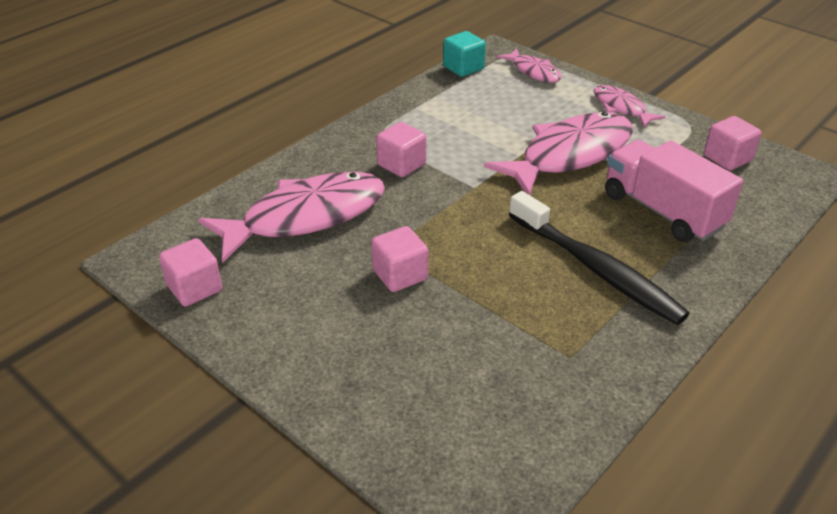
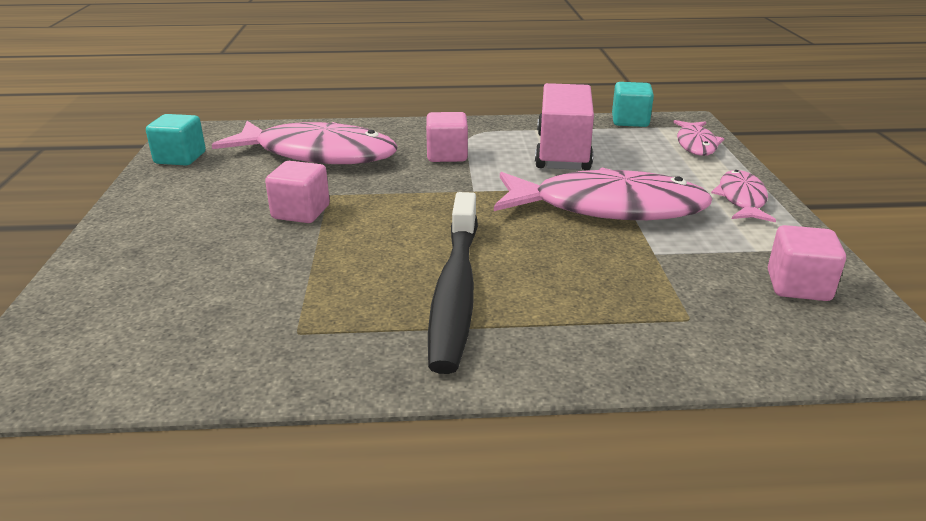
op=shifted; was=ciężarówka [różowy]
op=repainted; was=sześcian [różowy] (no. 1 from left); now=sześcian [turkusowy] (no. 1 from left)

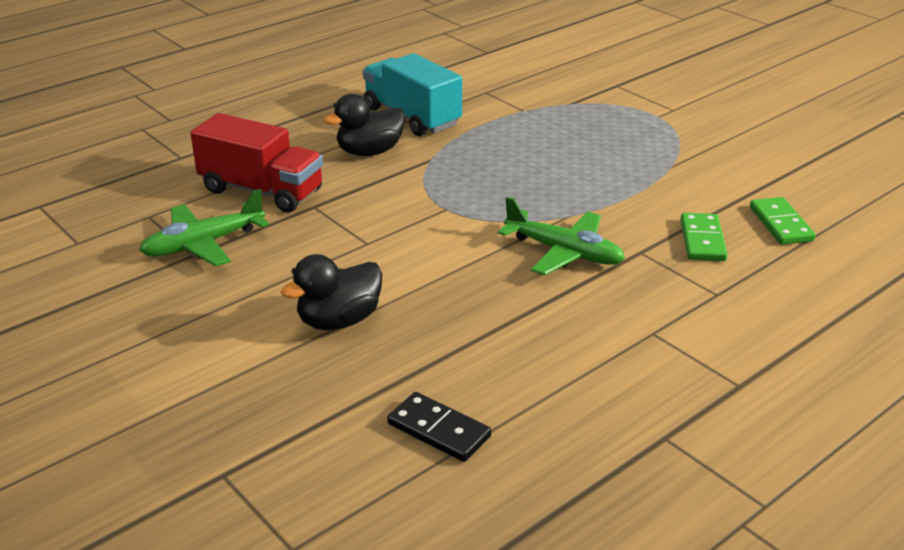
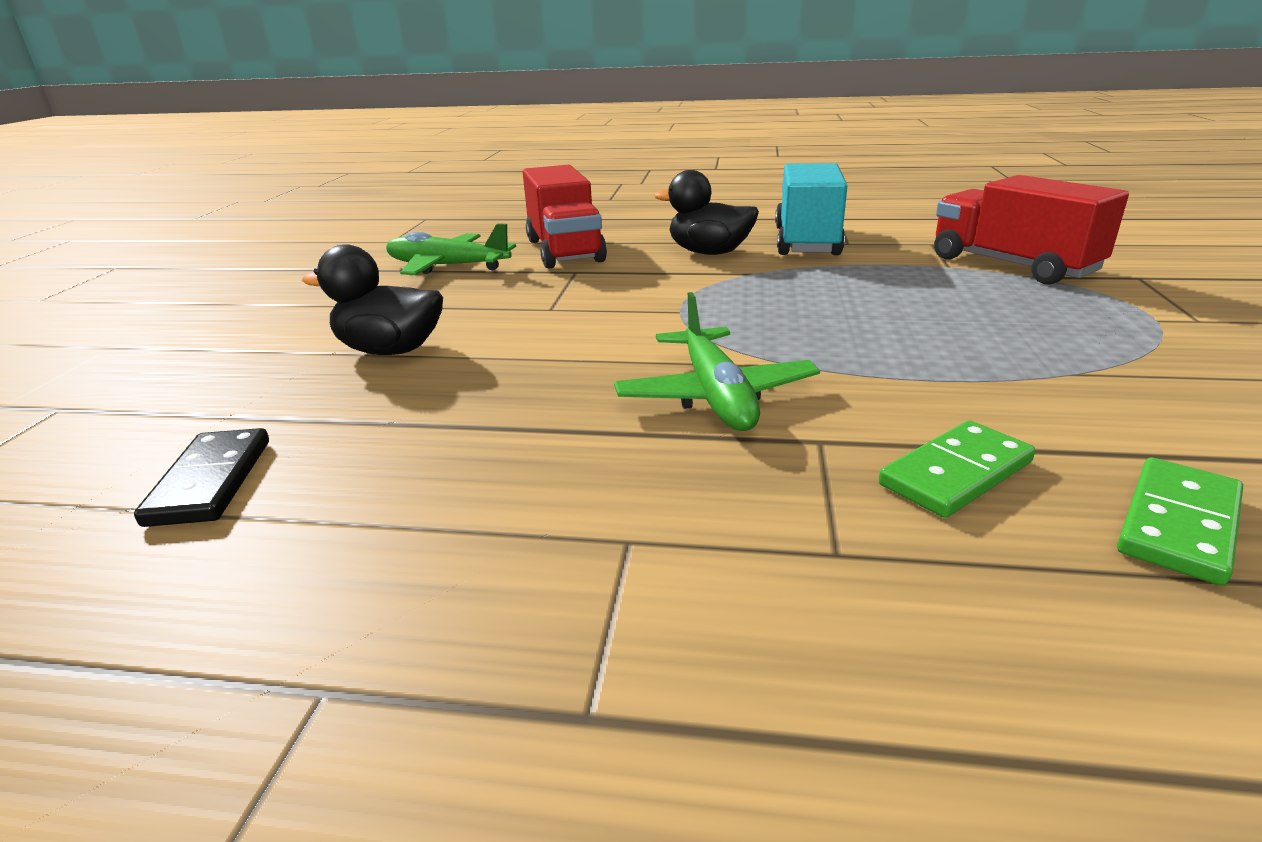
op=new; now=ciężarówka [czerwony] (no. 2 from left)

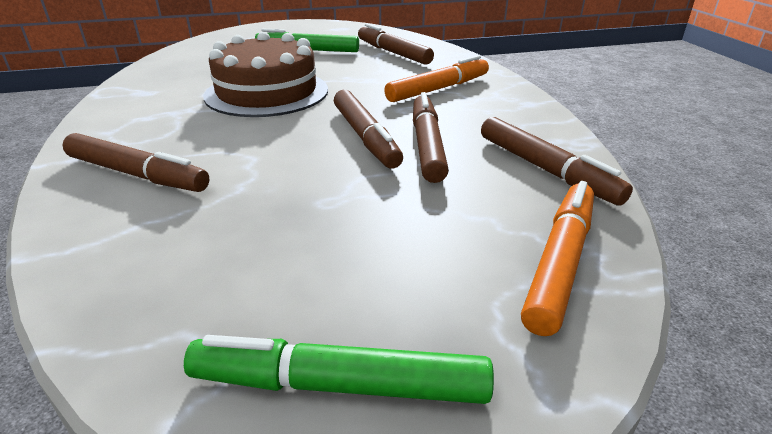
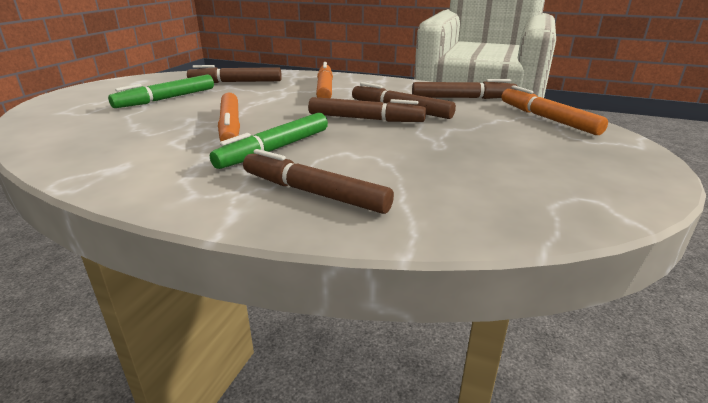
op=shifted; was=flamaster [zielony] (no. 2 from left)
op=swapped; was=tort [brązowy]; now=flamaster [pomarańczowy] (no. 1 from left)
op=rotated; was=flamaster [brązowy] (no. 1 from left in the first image); clockwise=-120

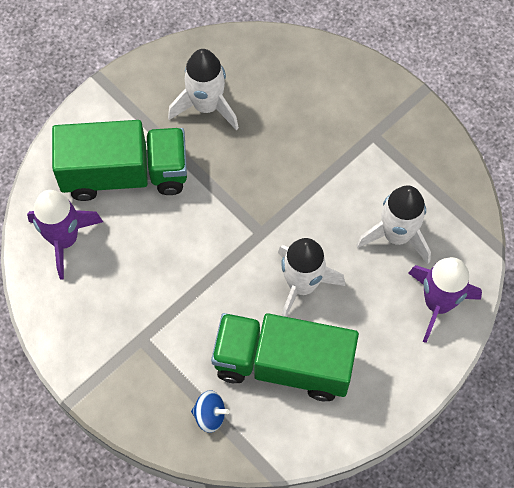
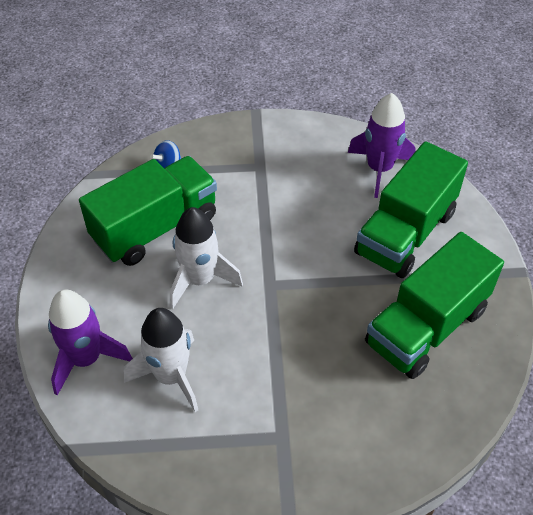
op=swapped; was=rakieta [biały] (no. 1 from left); now=ciężarówka [zielony] (no. 3 from left)

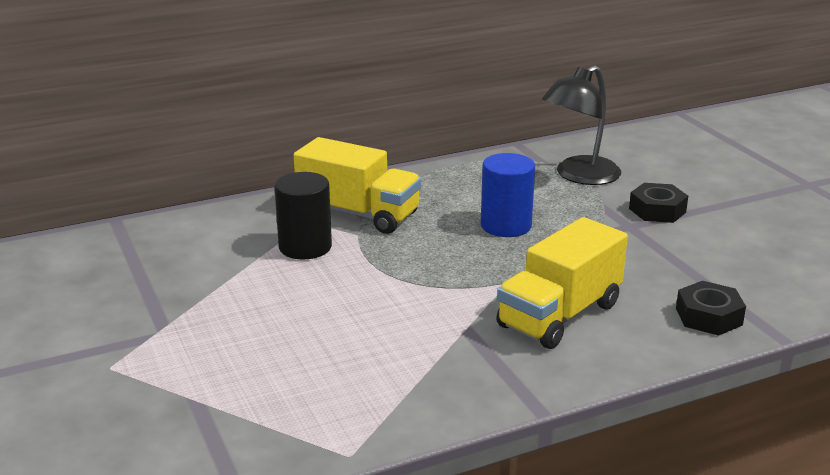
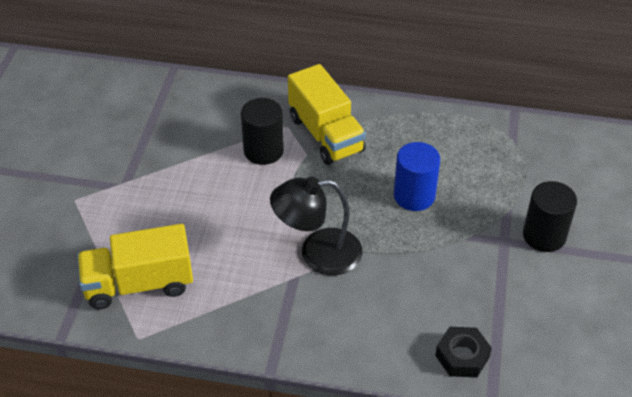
op=shifted; was=ciężarówka [żółty] (no. 2 from left in the first image); now=ciężarówka [żółty] (no. 1 from left)
op=shifted; was=lampka [czarny]
op=swapped; was=nakrętka [czarny] (no. 1 from left); now=walec [czarny] (no. 2 from left)

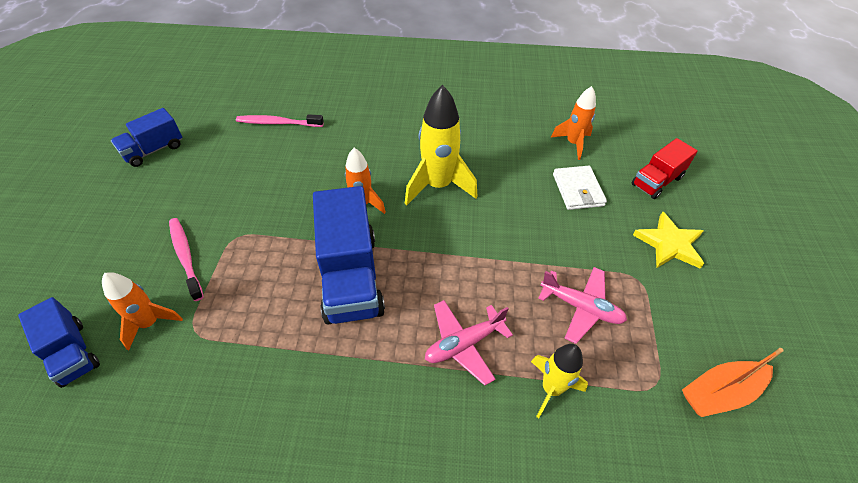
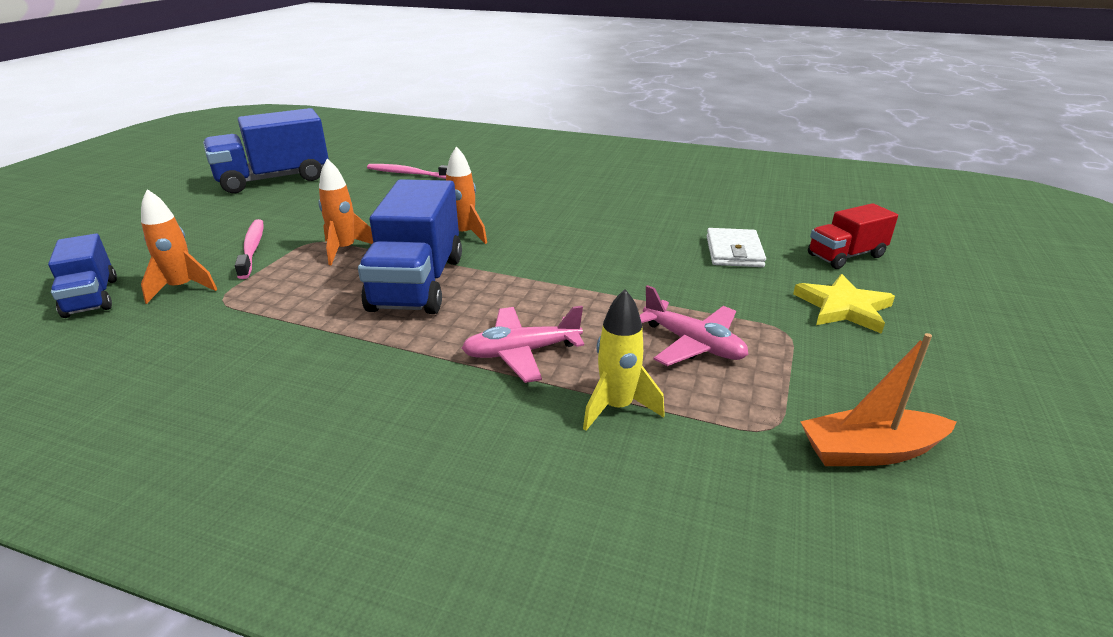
op=gone; was=rakieta [żółty] (no. 1 from left)
op=shifted; was=rakieta [pomarańczowy] (no. 3 from left in the first image); now=rakieta [pomarańczowy] (no. 2 from left)
op=scaled; was=ciężarówka [niebieski] (no. 2 from left); ratio=1.72

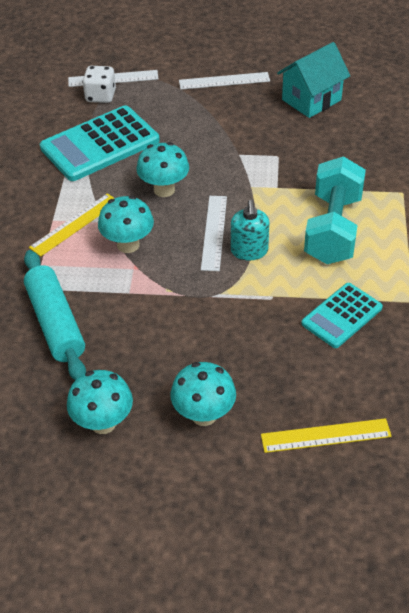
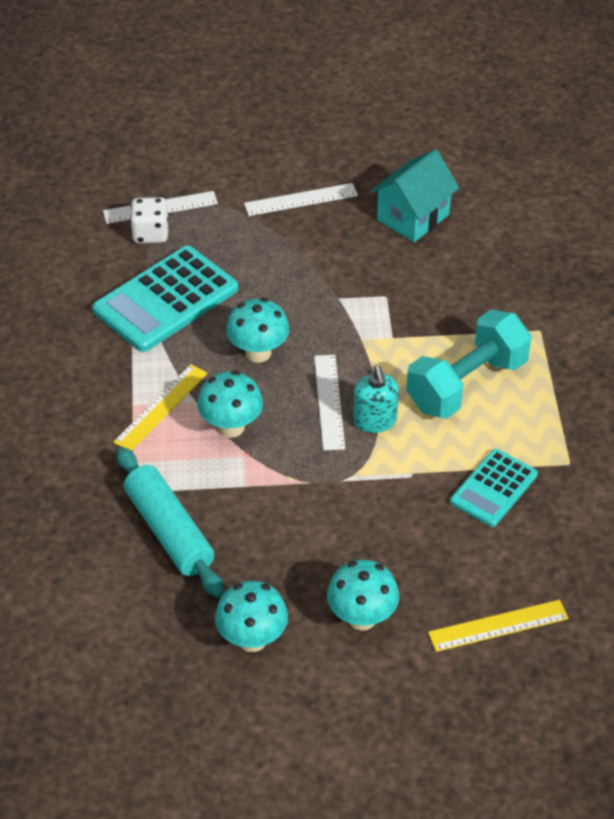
op=rotated; was=hantel [turkusowy]; clockwise=45

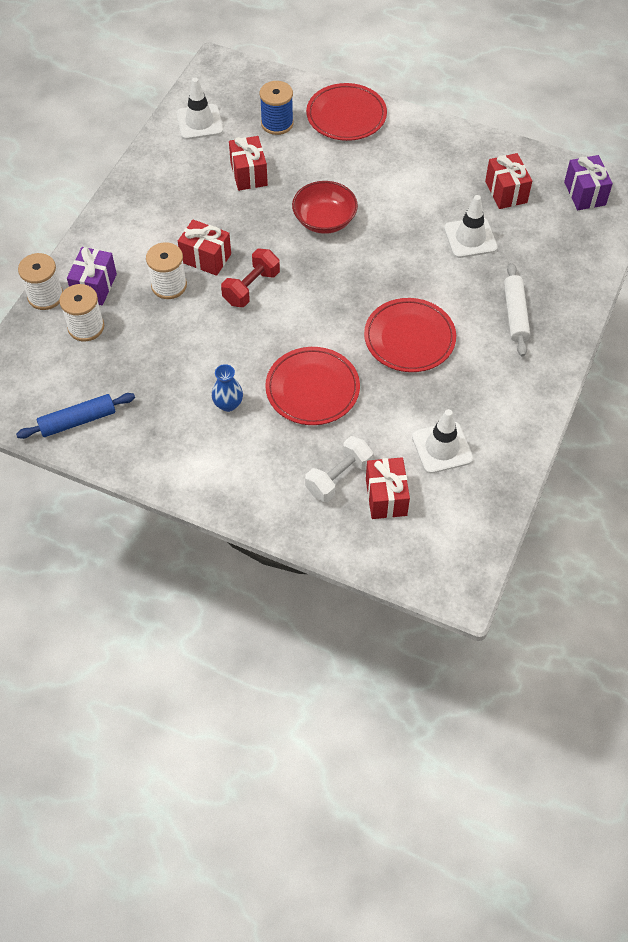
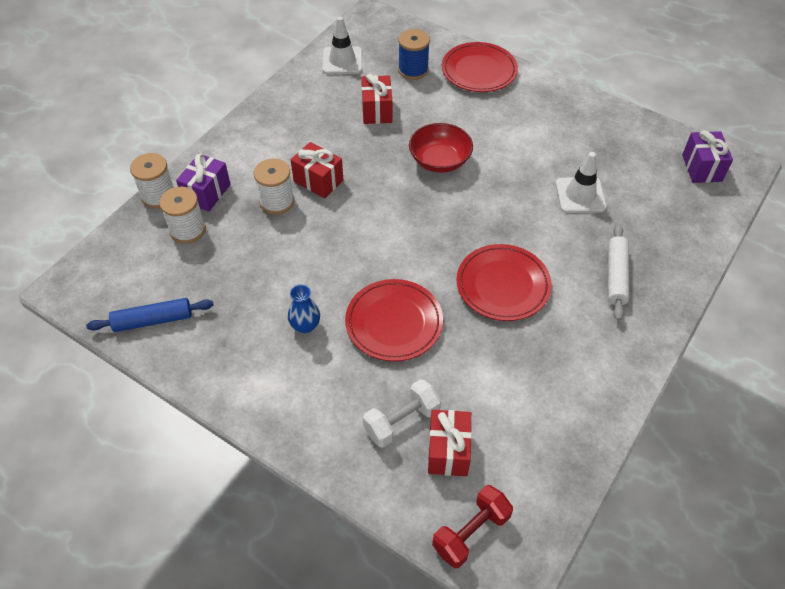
op=gone; was=pachołek [biały] (no. 2 from left)
op=gone; was=prezent [czerwony] (no. 4 from left)
op=shifted; was=hantel [czerwony]

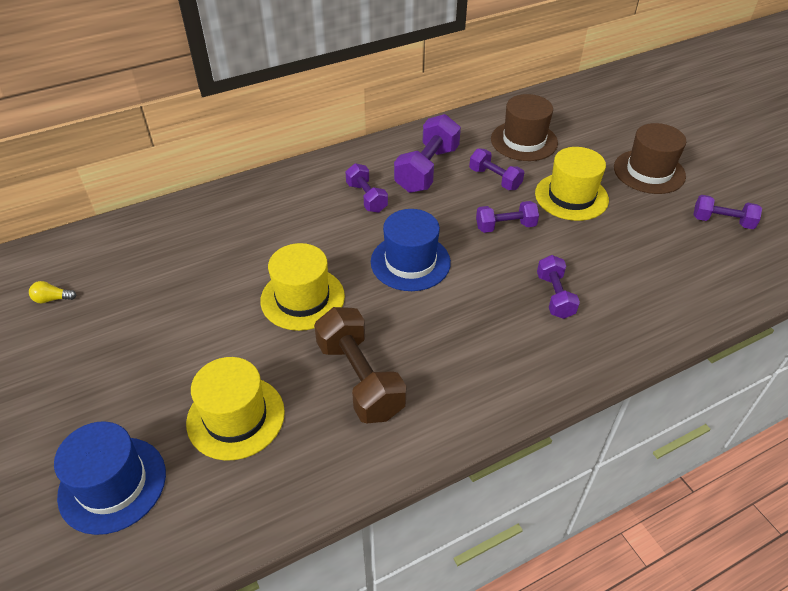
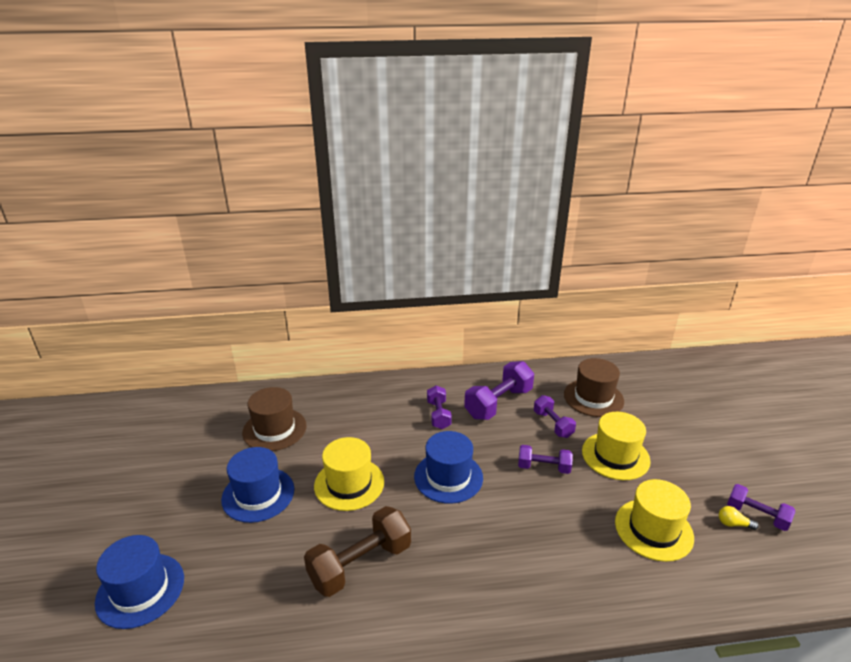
op=gone; was=hantel [fioletowy] (no. 5 from left)
op=new; now=kapelusz [niebieski] (no. 2 from left)
op=shifted; was=żarówka [żółty]
op=shifted; was=kapelusz [żółty] (no. 1 from left in the first image); now=kapelusz [żółty] (no. 3 from left)
op=shifted; was=kapelusz [brązowy] (no. 2 from left in the first image); now=kapelusz [brązowy] (no. 1 from left)
op=rotated; was=hantel [brązowy]; clockwise=60

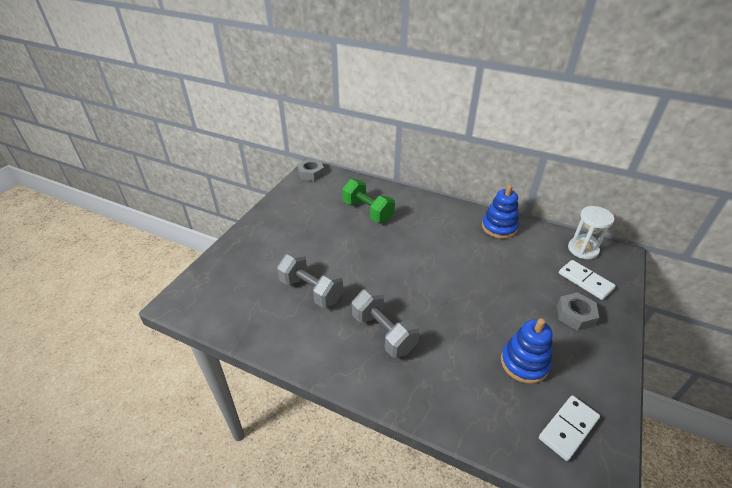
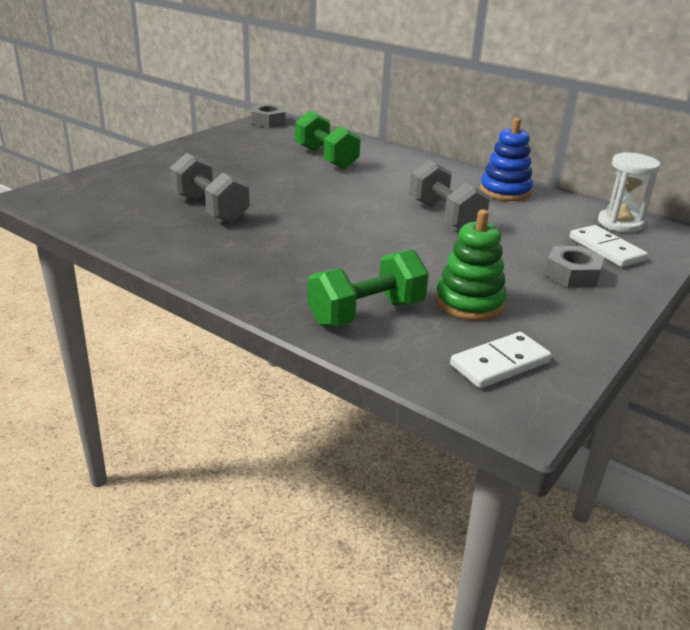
op=new; now=hantel [zielony] (no. 2 from left)
op=shifted; was=hantel [szary] (no. 2 from left)
op=repainted; was=zabawka nakładanka [niebieski] (no. 2 from left); now=zabawka nakładanka [zielony]

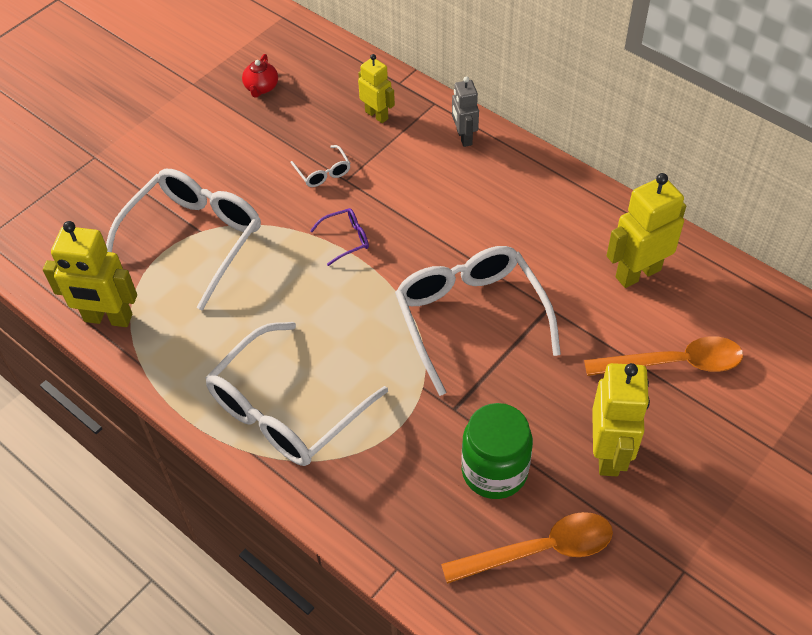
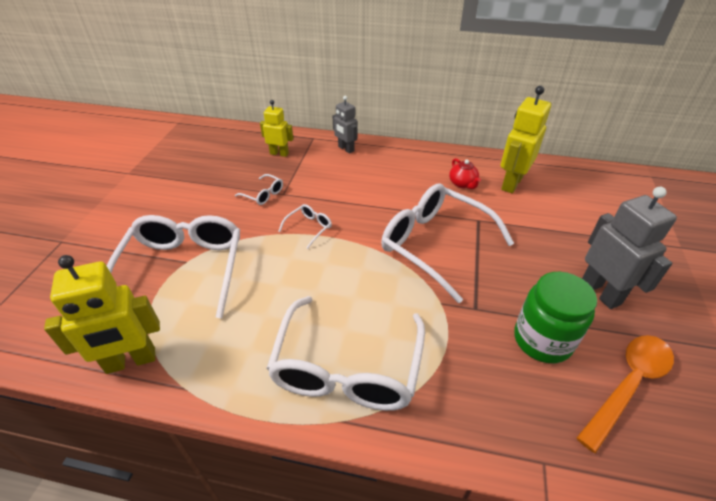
op=gone; was=łyżka [pomarańczowy] (no. 2 from left)
op=shifted; was=imbryk [czerwony]
op=repainted; was=okulary [fioletowy]; now=okulary [biały] (no. 3 from left)
op=repainted; was=robot [żółty] (no. 3 from left); now=robot [szary] (no. 2 from left)

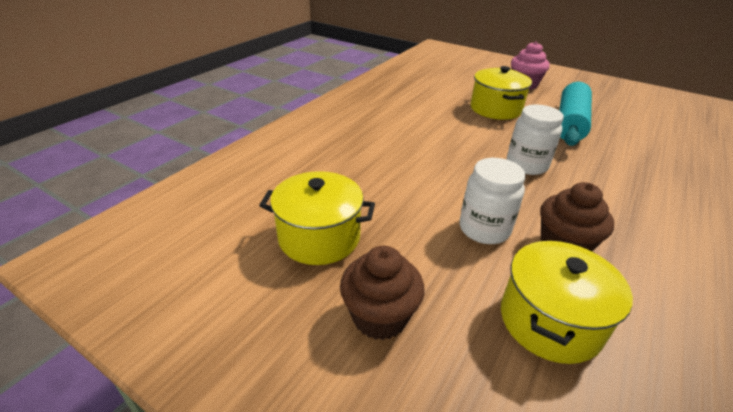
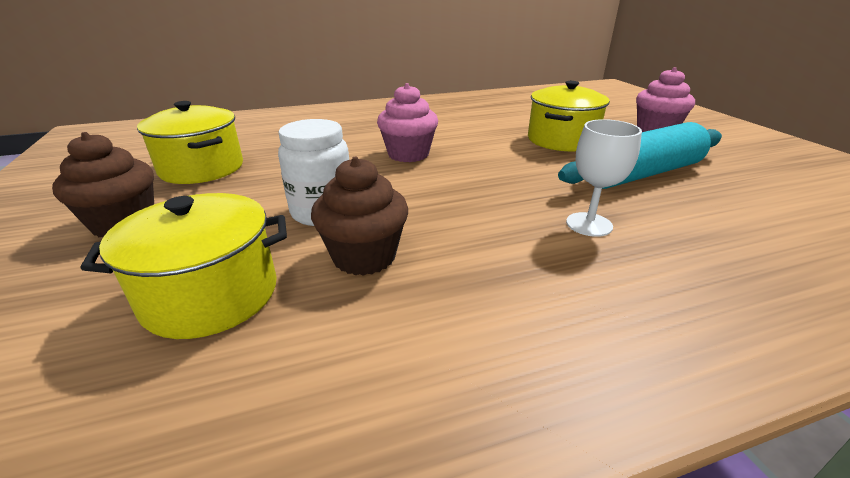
op=gone; was=słoik [biały] (no. 2 from left)
op=new; now=muffinka [różowy] (no. 1 from left)
op=new; now=kielich [biały]

